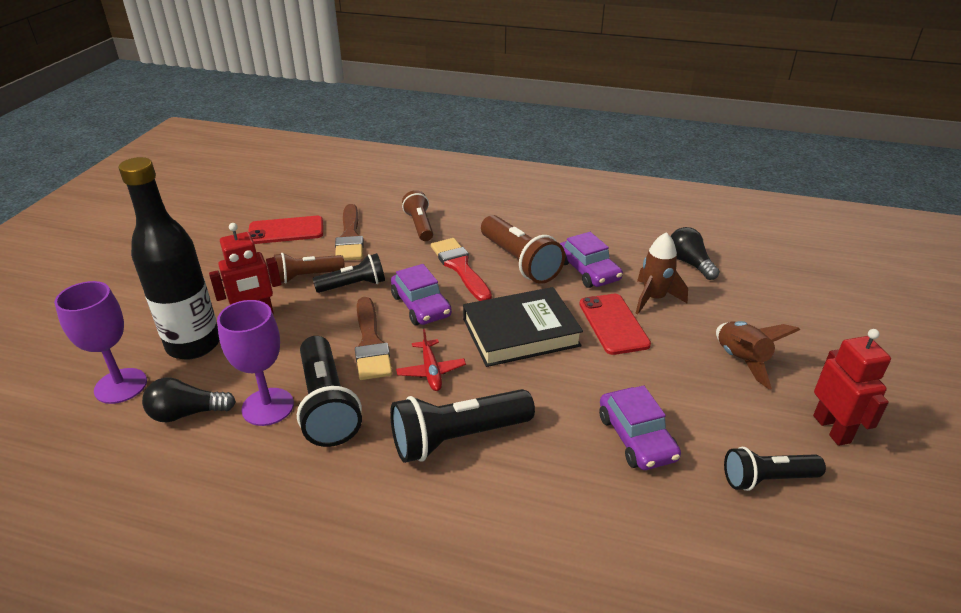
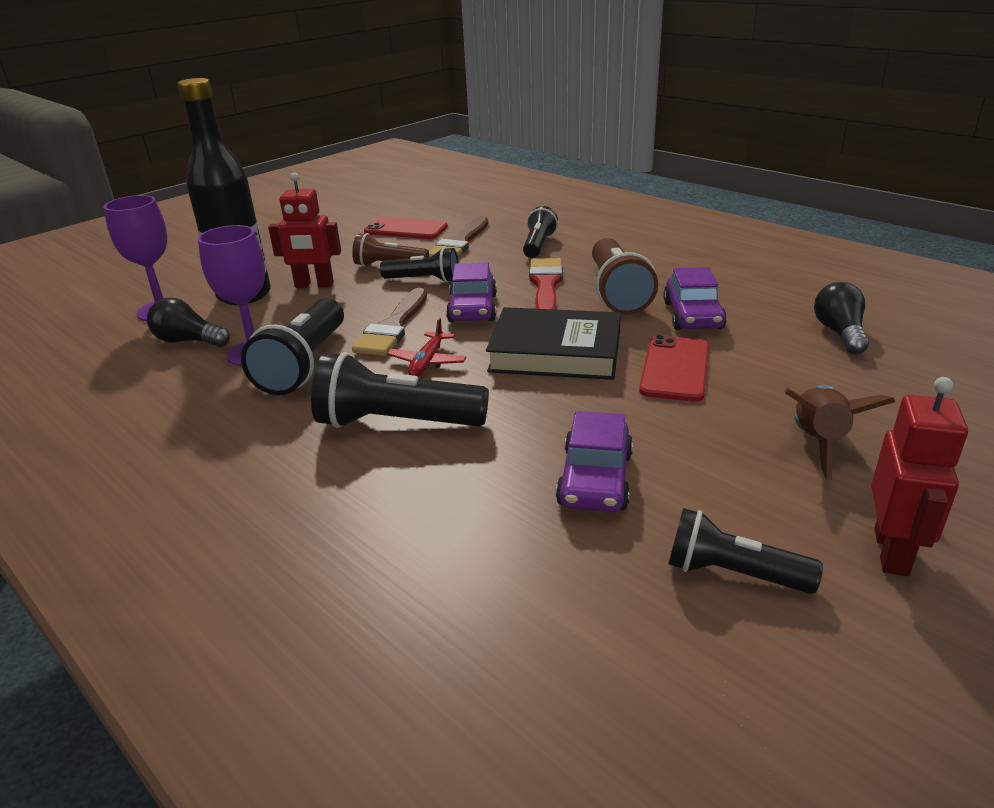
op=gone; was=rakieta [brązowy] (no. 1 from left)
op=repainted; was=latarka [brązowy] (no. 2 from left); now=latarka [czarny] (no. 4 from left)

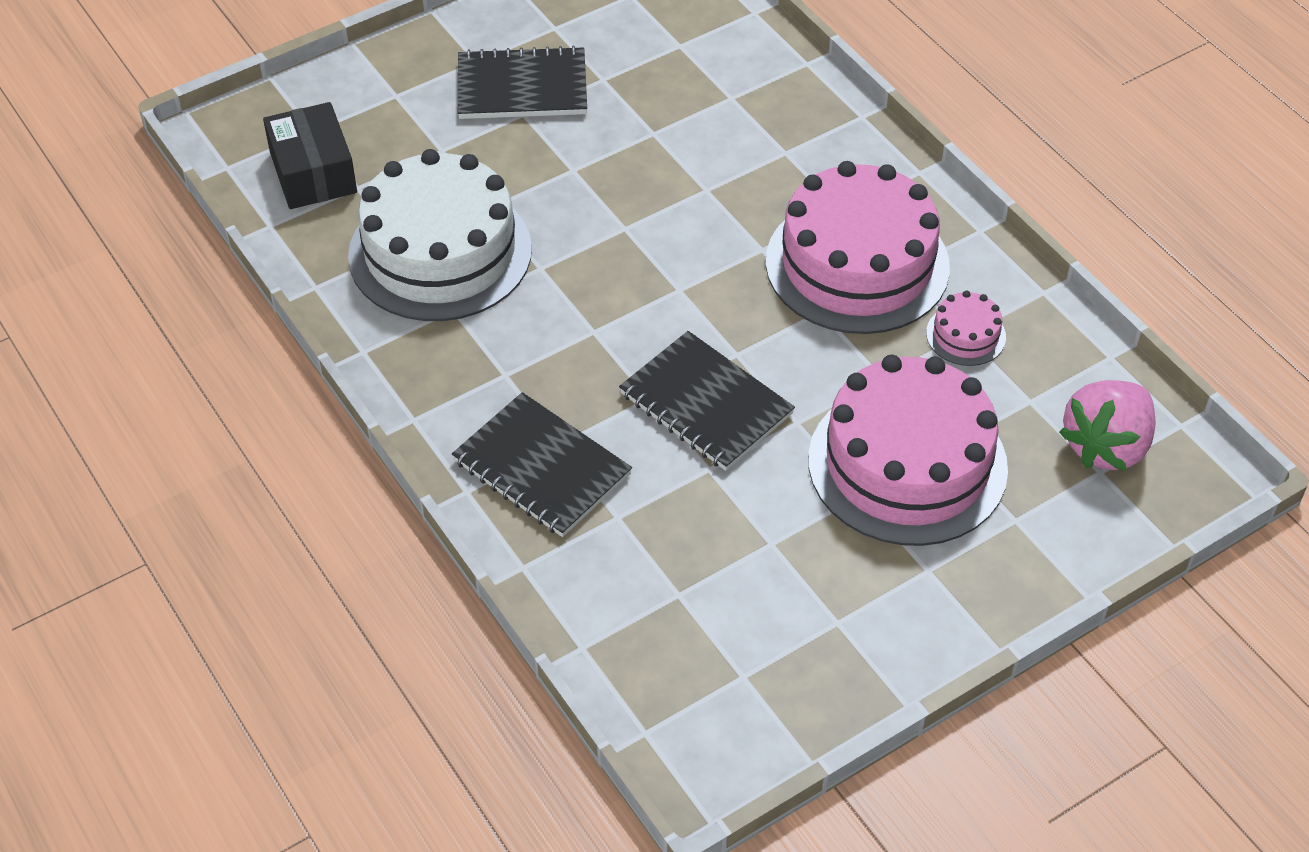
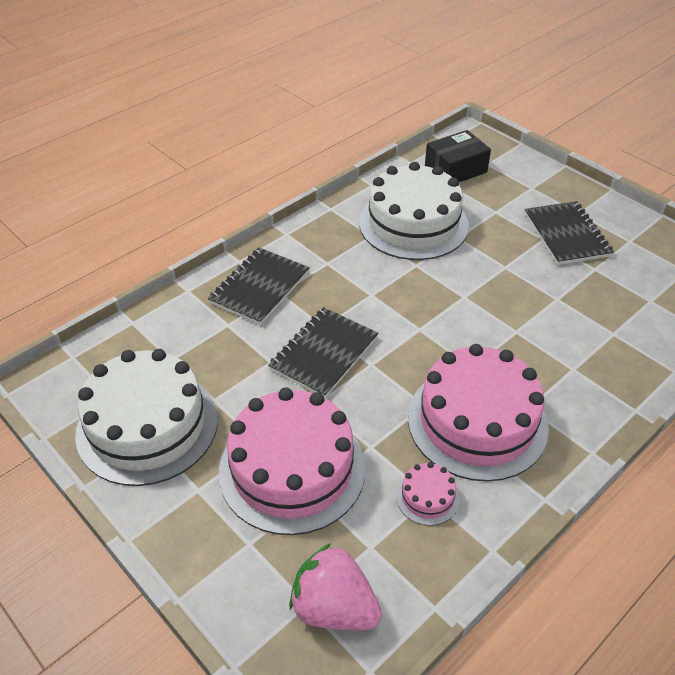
op=new; now=tort [biały] (no. 1 from left)

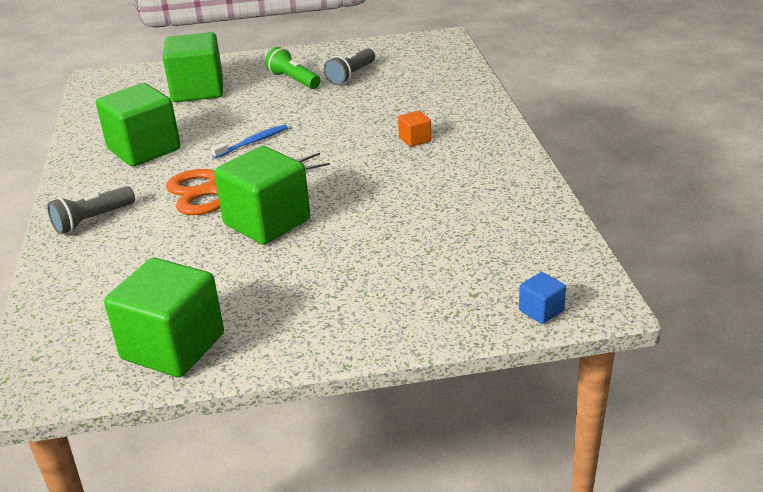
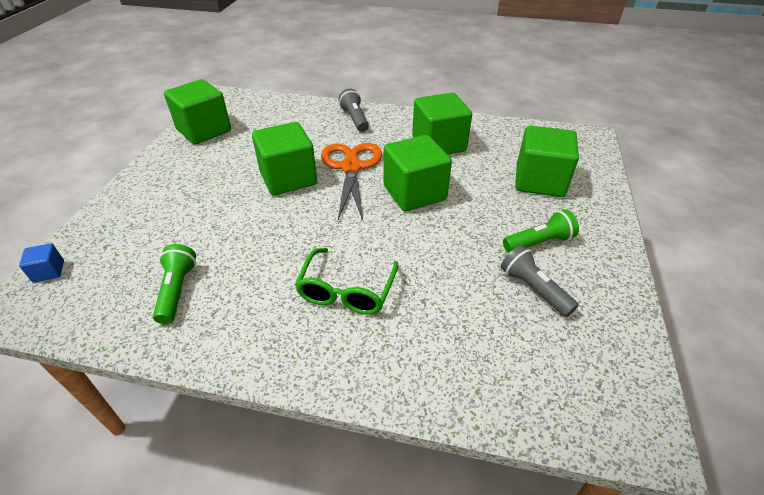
op=new; now=latarka [zielony] (no. 1 from left)
op=swapped; was=szczoteczka do zębów [niebieski]; now=sześcian [zielony] (no. 3 from left)
op=swapped; was=sześcian [pomarańczowy]; now=okulary [zielony]

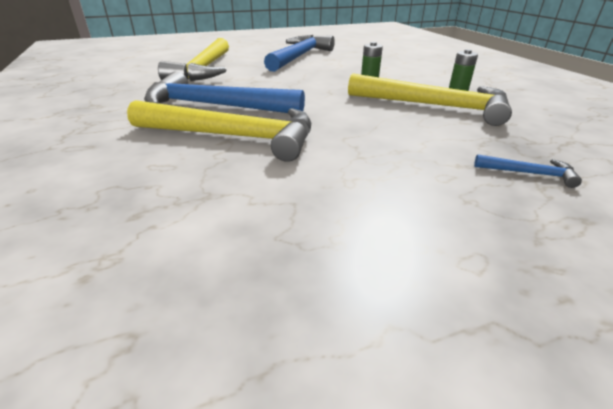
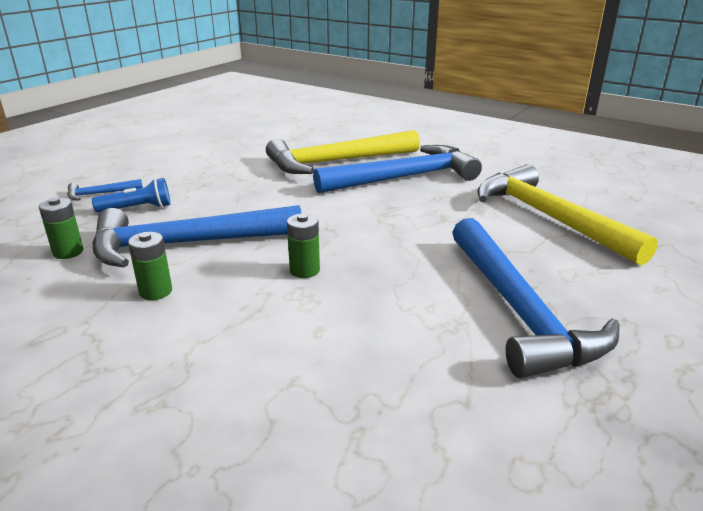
op=new; now=bateria [zielony] (no. 1 from left)
op=new; now=latarka [niebieski]
op=repainted; was=młotek [żółty] (no. 3 from left); now=młotek [niebieski] (no. 2 from left)

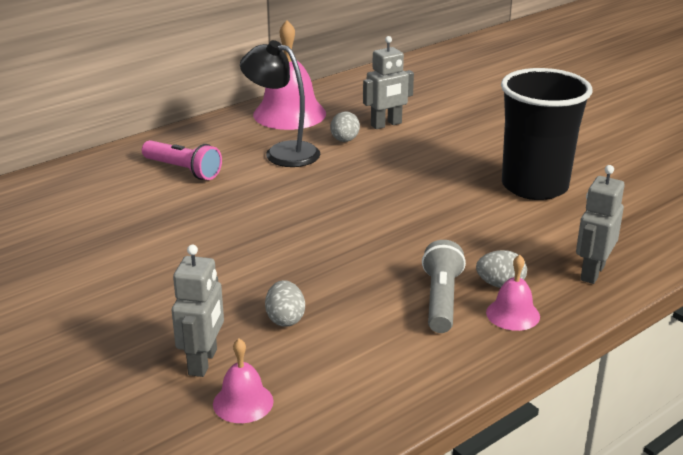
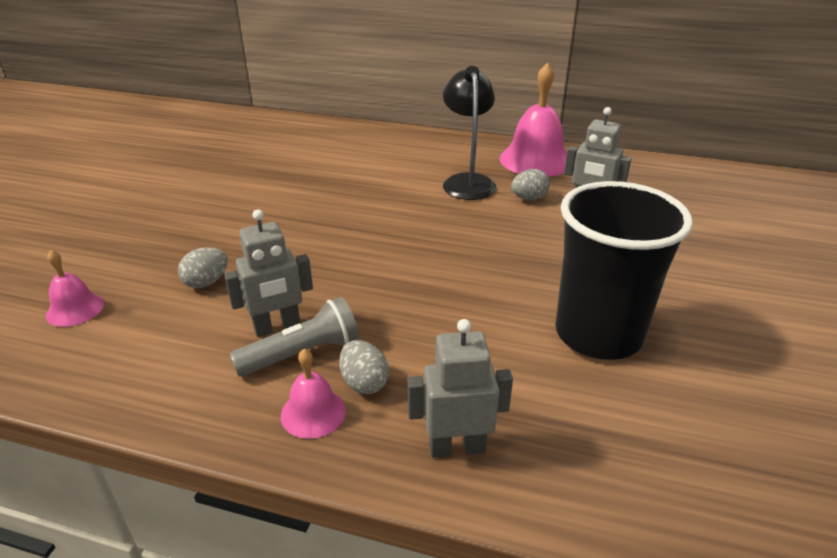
op=gone; was=latarka [różowy]
op=shifted; was=robot [szary] (no. 1 from left)

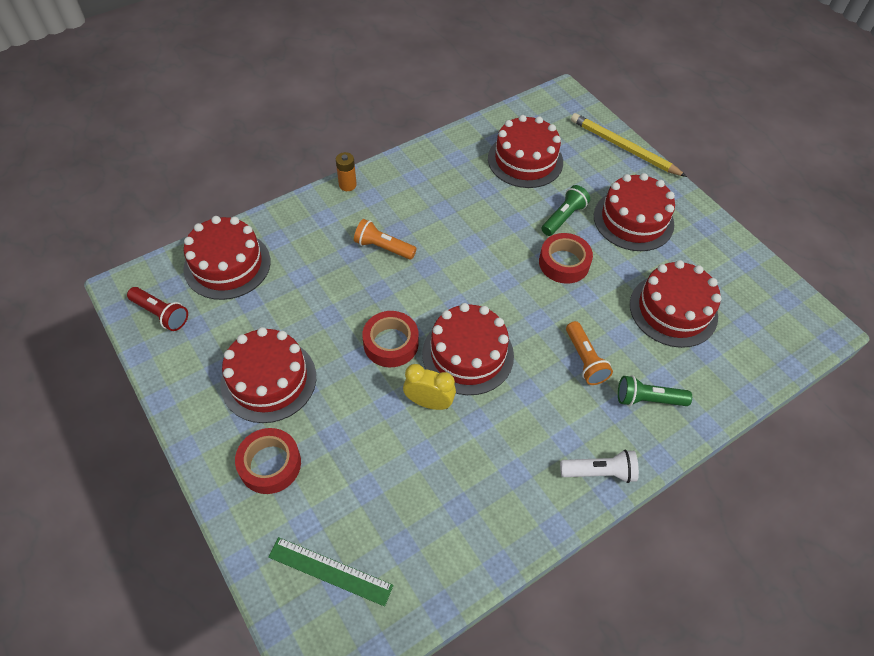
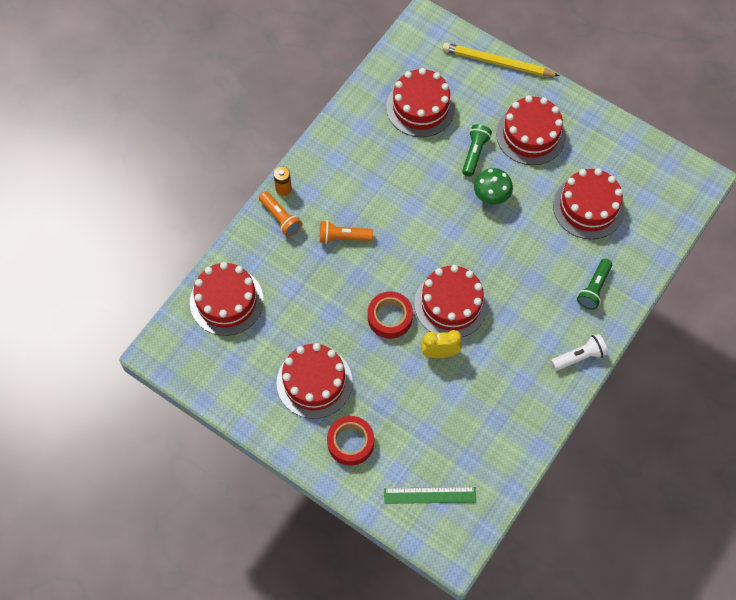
op=gone; was=latarka [czerwony]
op=shifted; was=latarka [pomarańczowy] (no. 2 from left in the first image); now=latarka [pomarańczowy] (no. 1 from left)
op=swapped; was=taśma klejąca [czerwony] (no. 3 from left); now=grzyb [zielony]
op=rotated; was=latarka [zielony] (no. 2 from left); clockwise=-45

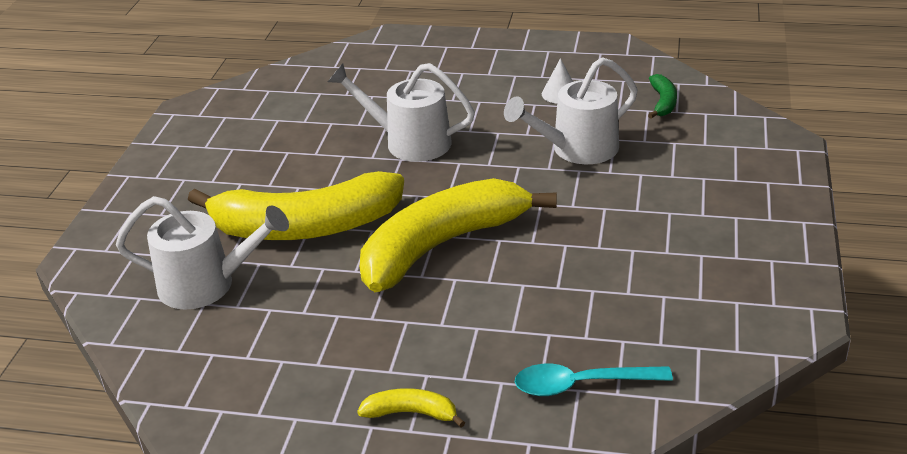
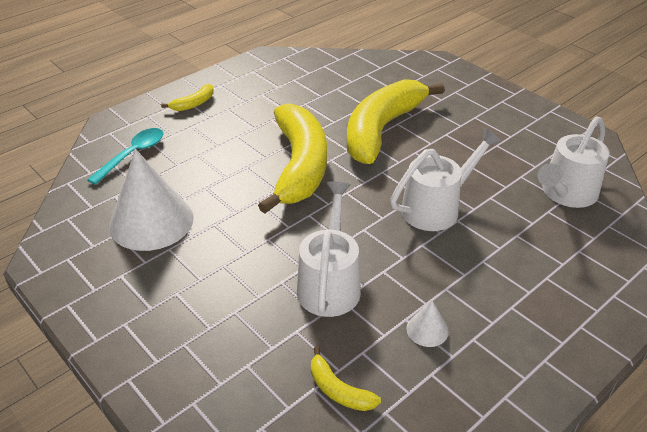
op=new; now=stożek [biały] (no. 1 from left)
op=shifted; was=konewka [biały] (no. 1 from left in the first image); now=konewka [biały] (no. 3 from left)
op=repainted; was=banan [zielony]; now=banan [żółty] (no. 3 from left)

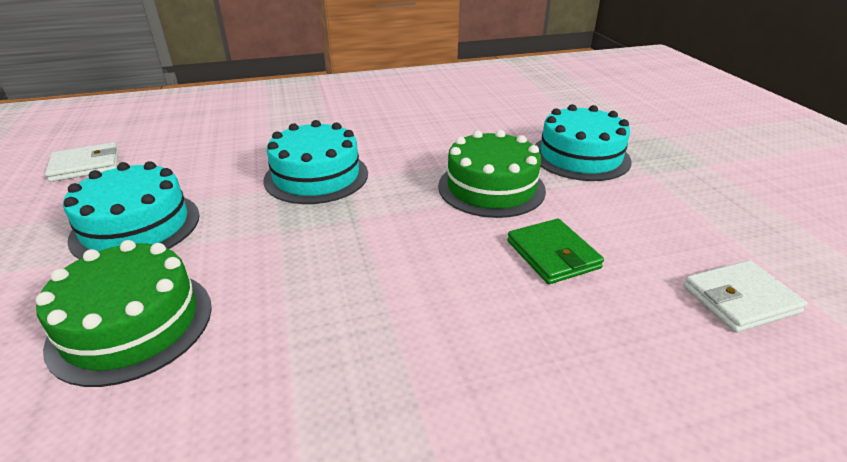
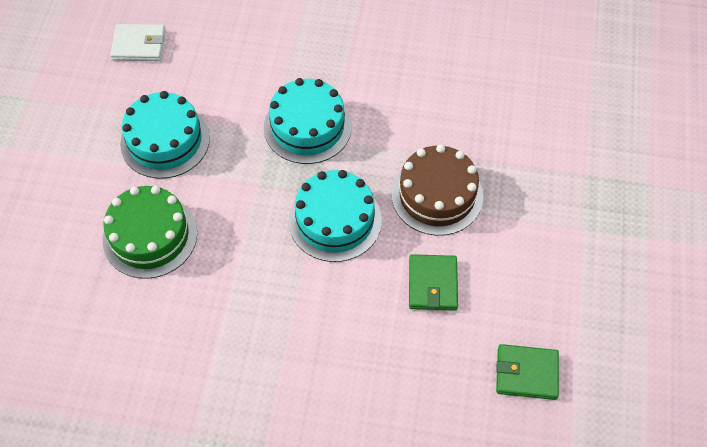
op=shifted; was=tort [turkusowy] (no. 3 from left)
op=repainted; was=tort [zielony] (no. 2 from left); now=tort [brązowy]
op=repainted; was=portfel [biały] (no. 2 from left); now=portfel [zielony] (no. 2 from left)

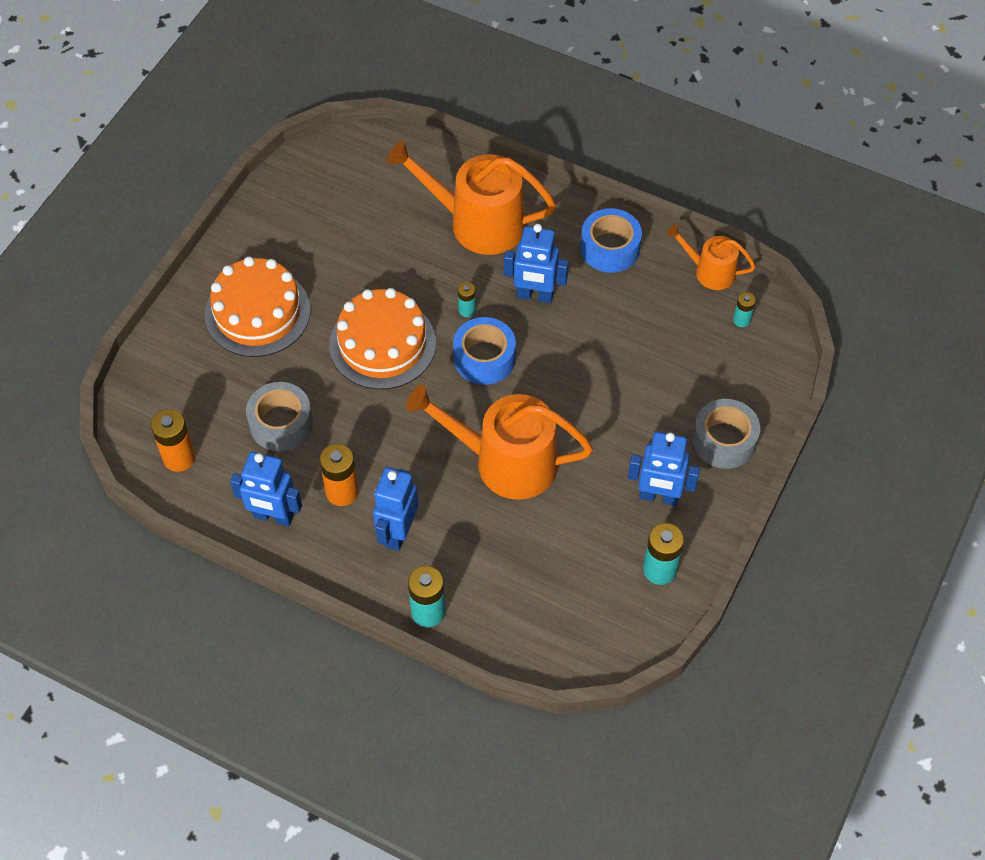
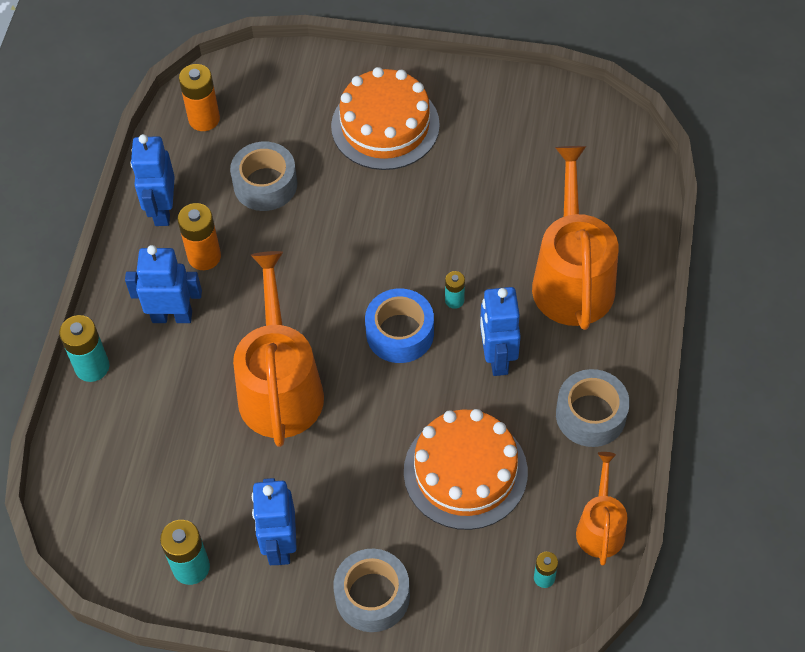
op=shifted; was=tort [pomarańczowy] (no. 2 from left)
op=repainted; was=taśma klejąca [niebieski] (no. 2 from left); now=taśma klejąca [szary] (no. 3 from left)

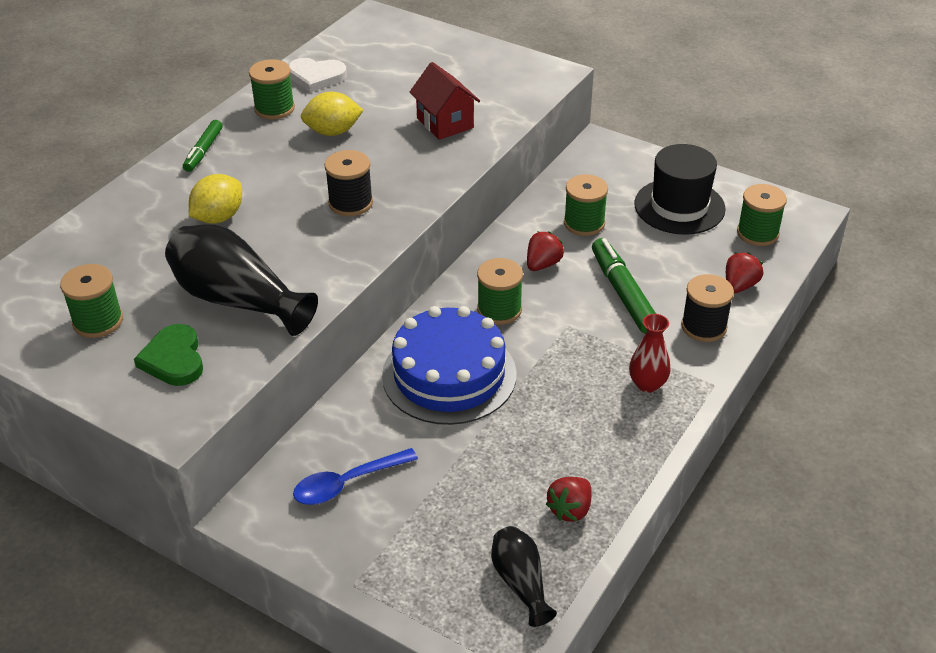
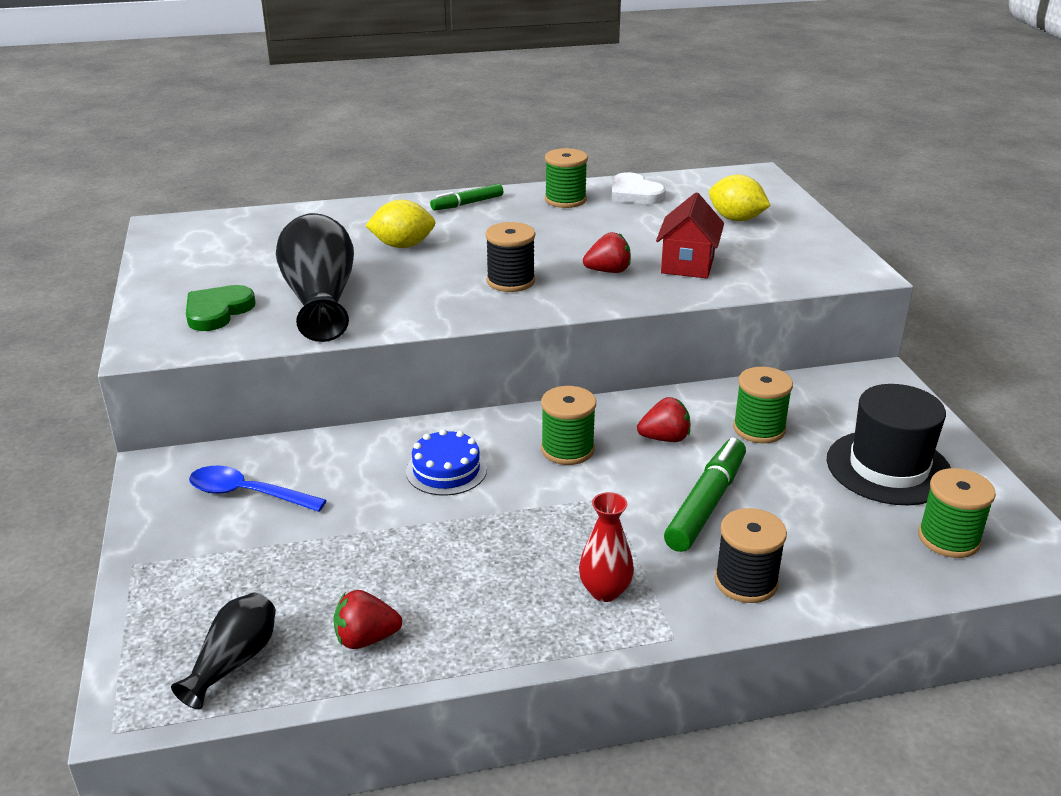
op=gone; was=szpulka [zielony] (no. 1 from left)
op=shifted; was=cytryna [żółty] (no. 2 from left)
op=shifted; was=truskawka [czerwony] (no. 3 from left in the first image); now=truskawka [czerwony] (no. 2 from left)
op=scaled; was=tort [niebieski]; ratio=0.52

